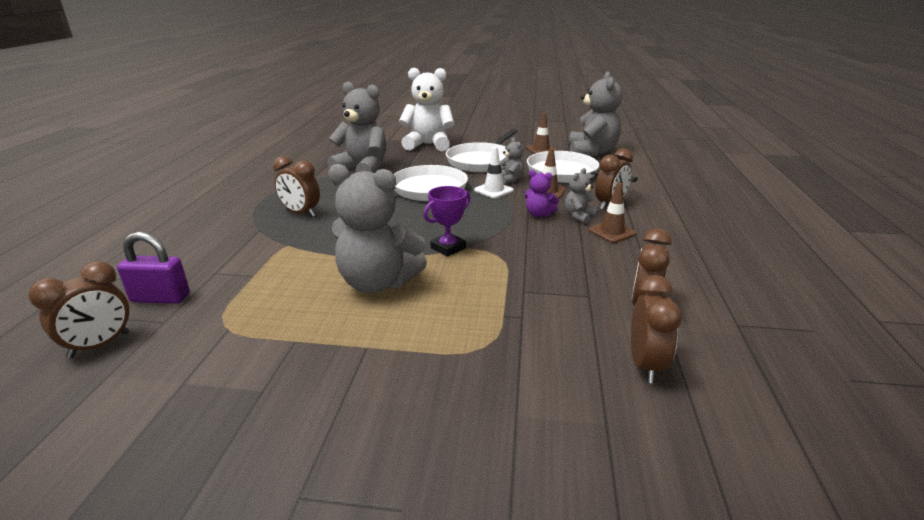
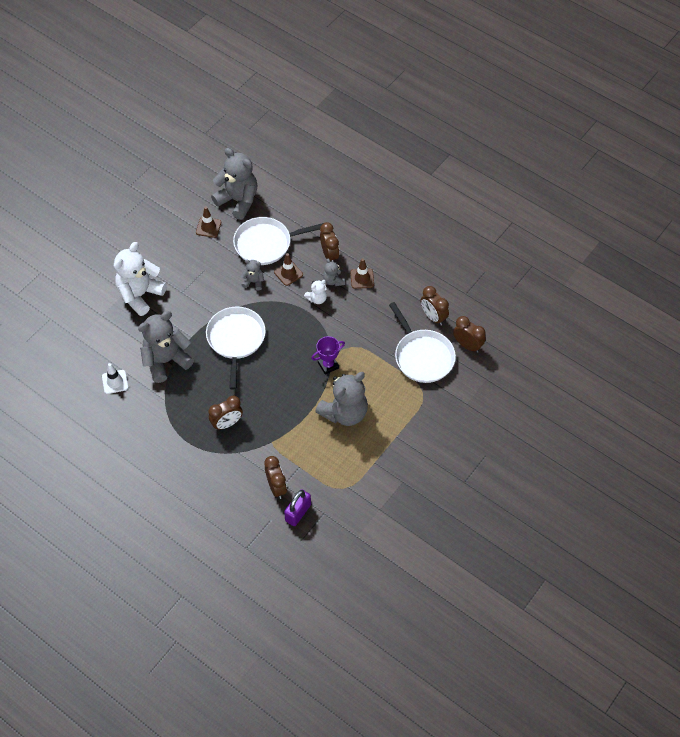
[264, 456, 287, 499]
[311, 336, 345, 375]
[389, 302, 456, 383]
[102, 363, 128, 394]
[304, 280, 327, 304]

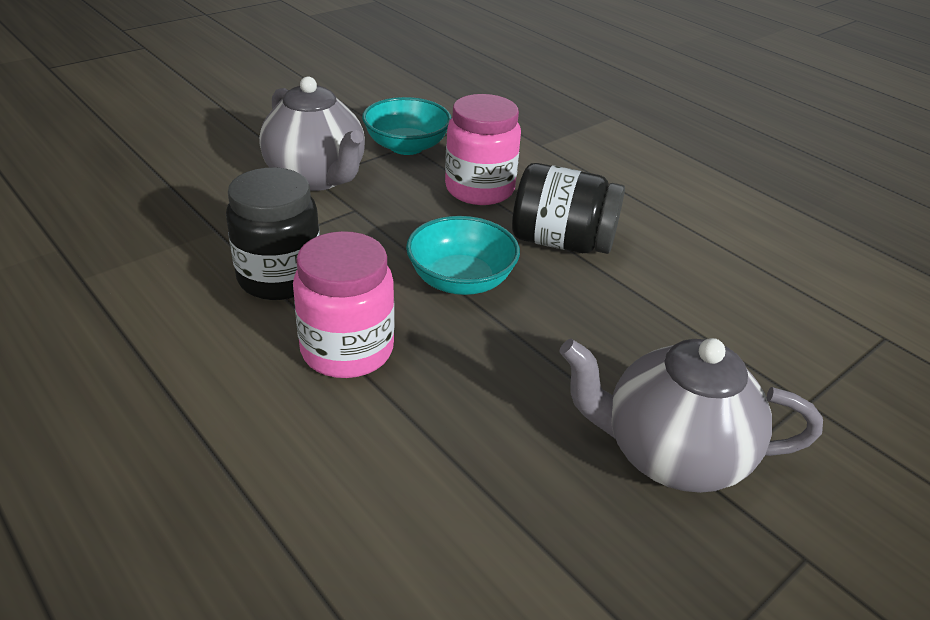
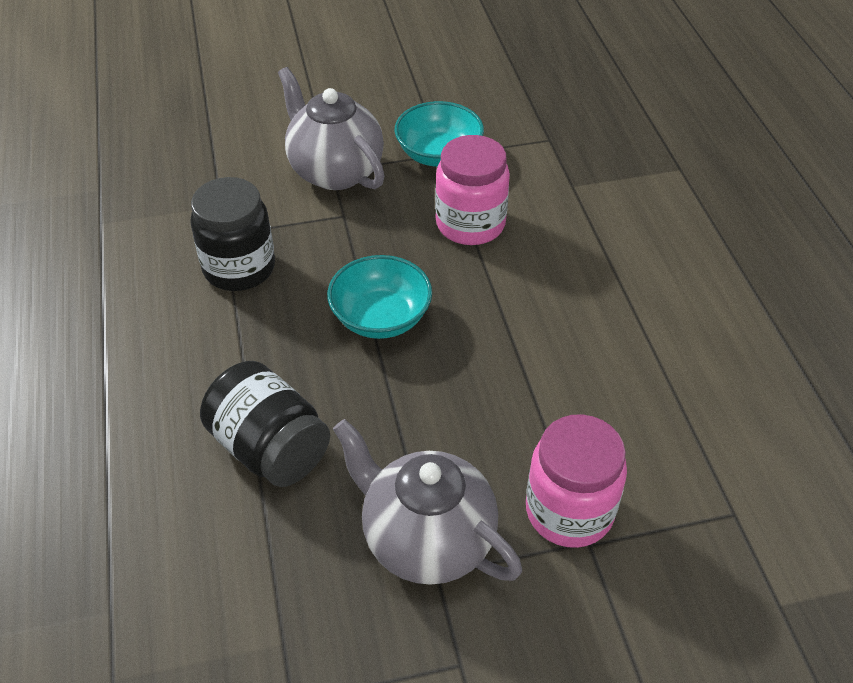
[278, 67, 385, 190]
[526, 414, 627, 548]
[200, 361, 330, 487]

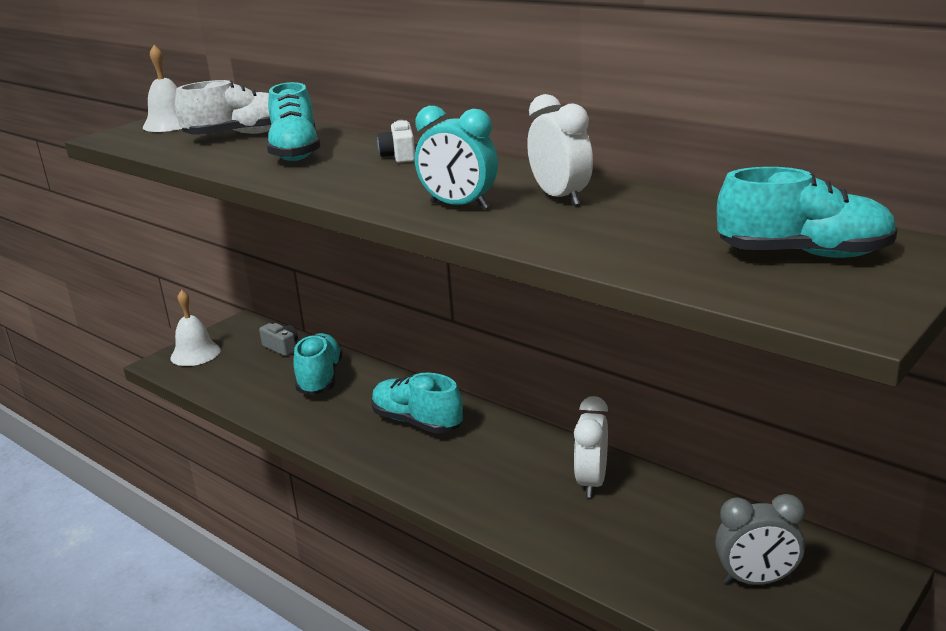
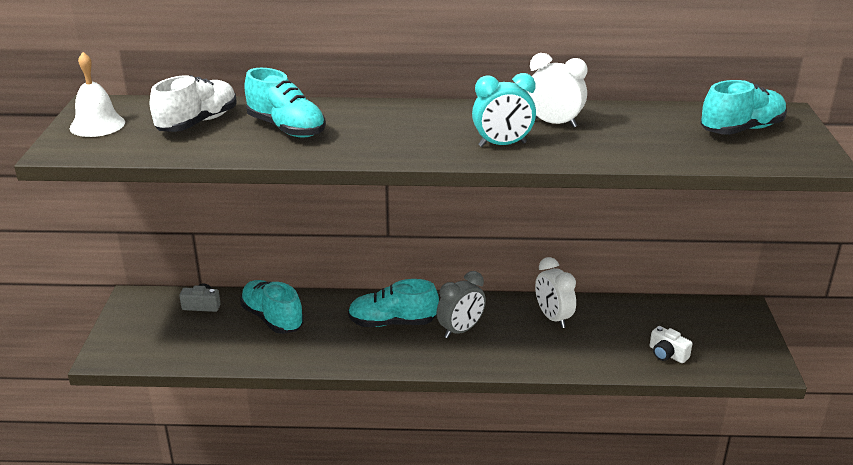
[171, 290, 221, 366] (first image)
[650, 326, 693, 363]
[437, 271, 486, 338]

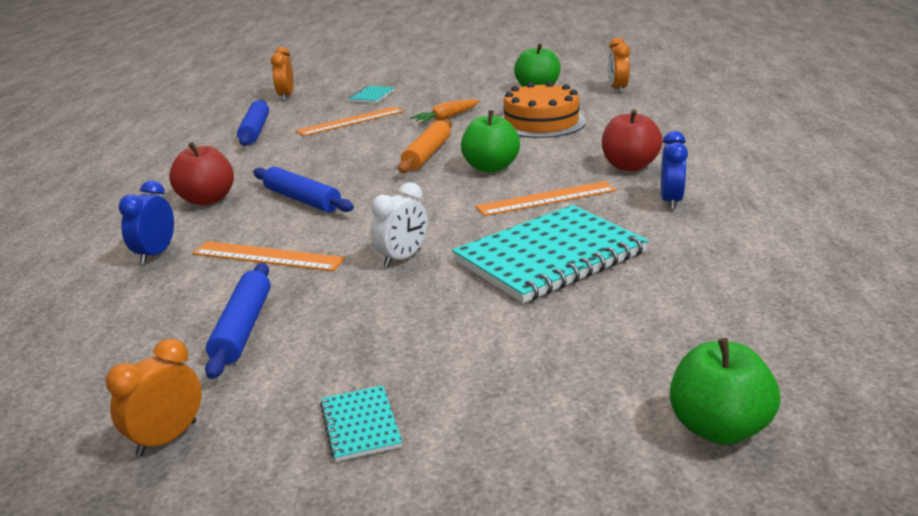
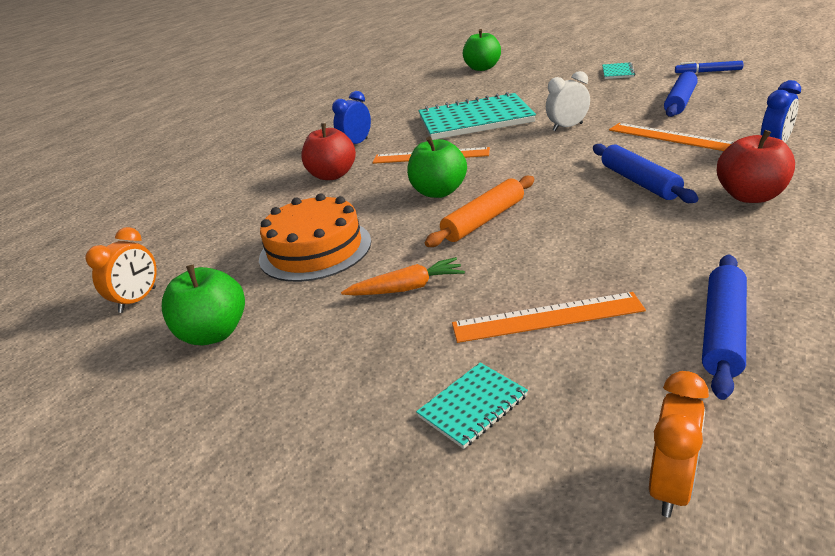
[675, 61, 743, 73]

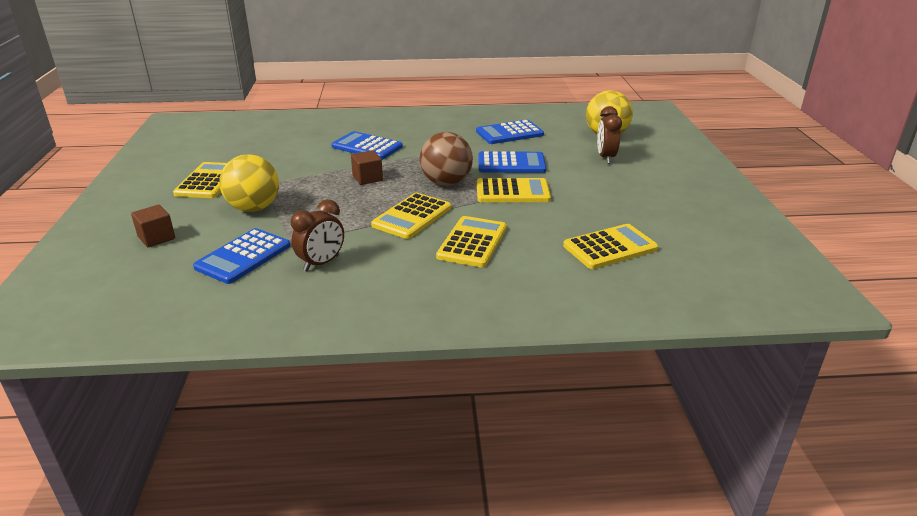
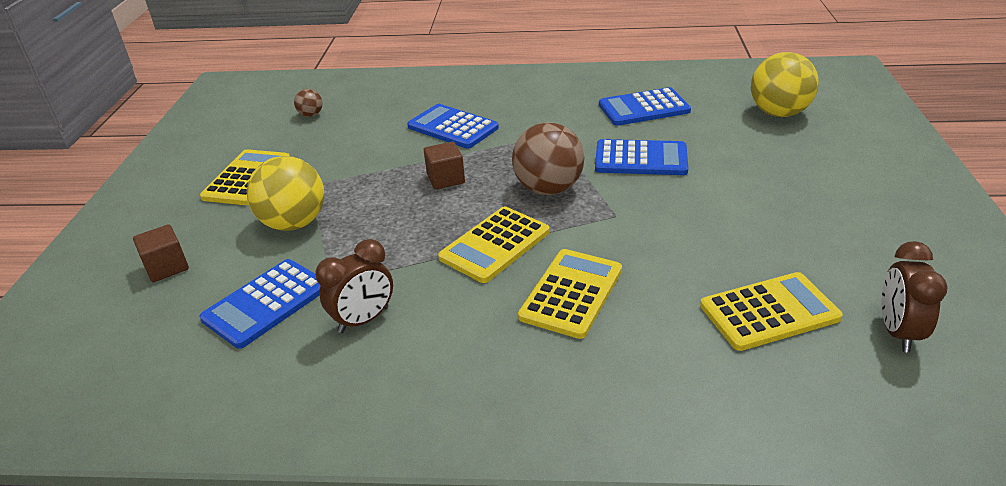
[477, 178, 551, 202] (first image)
[881, 241, 948, 353]
[294, 89, 323, 117]

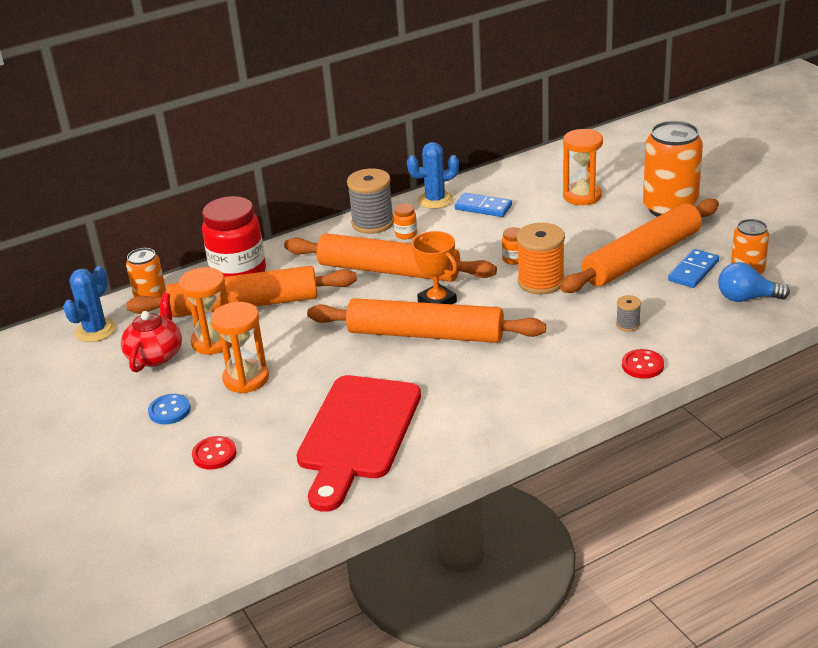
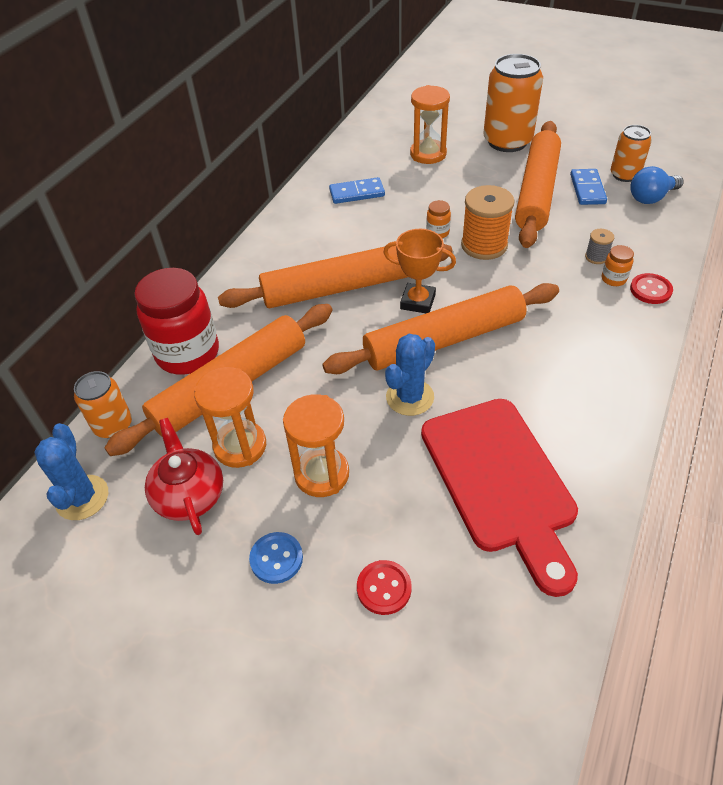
[347, 168, 394, 234] (first image)
[602, 245, 634, 286]
[385, 334, 435, 416]

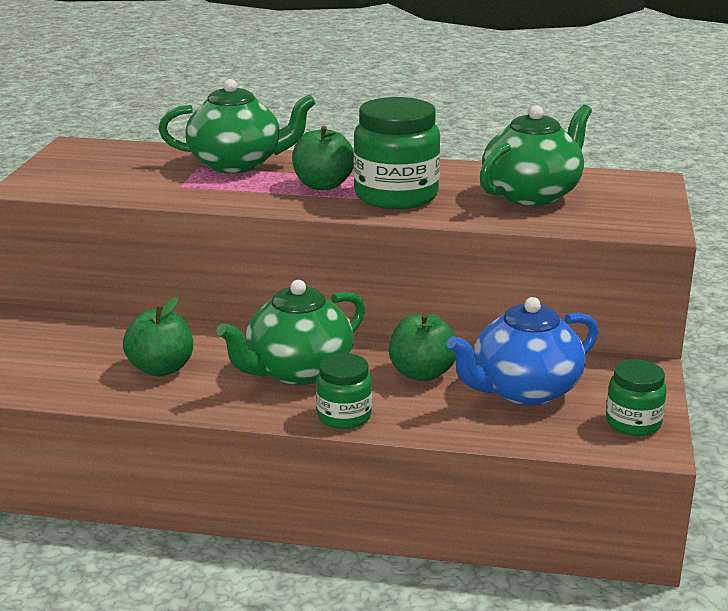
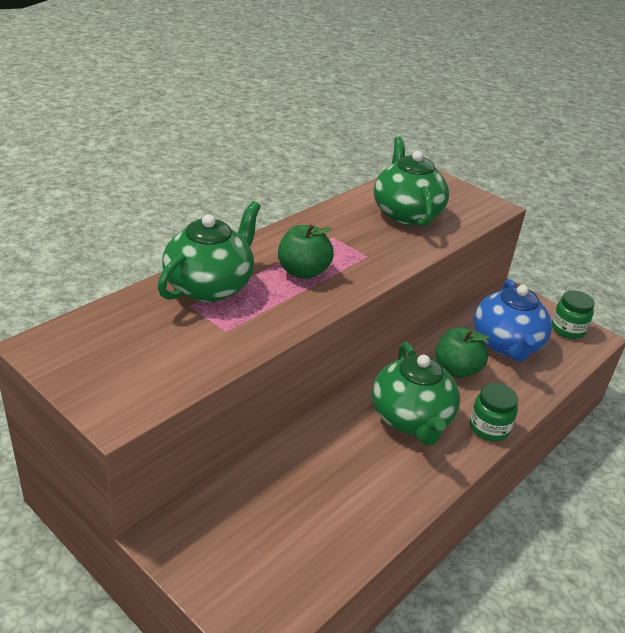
[123, 296, 193, 376] (first image)
[353, 97, 440, 209] (first image)

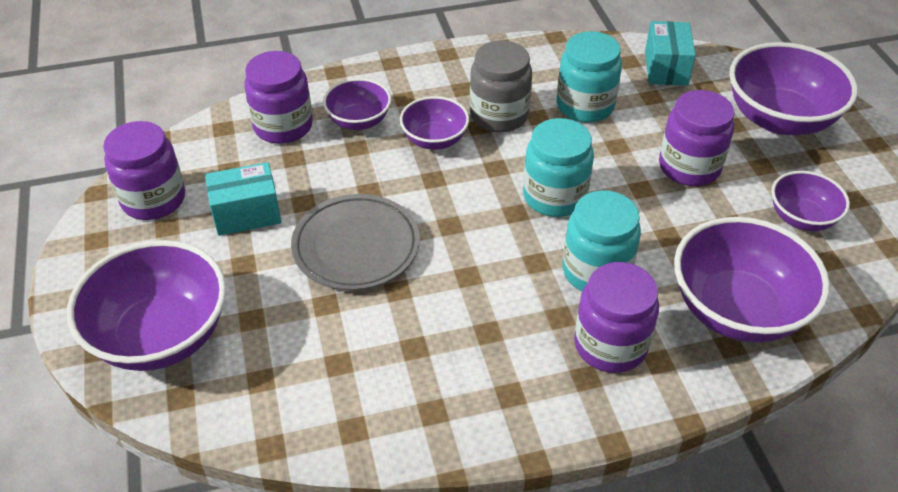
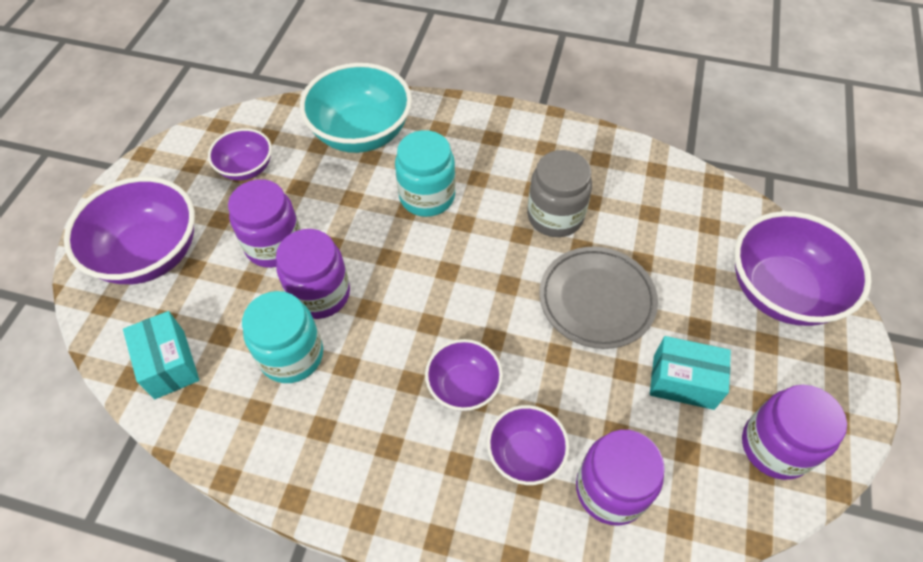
[527, 150, 592, 237]
[523, 118, 594, 217] (first image)
[276, 229, 350, 319]
[123, 311, 199, 399]
[300, 63, 412, 153]

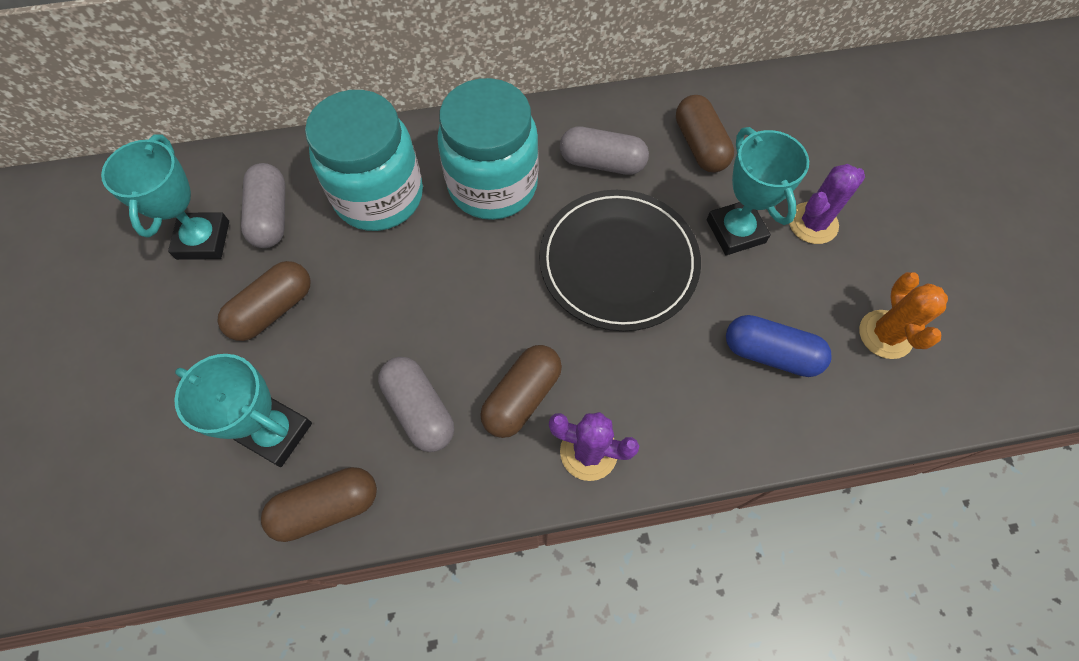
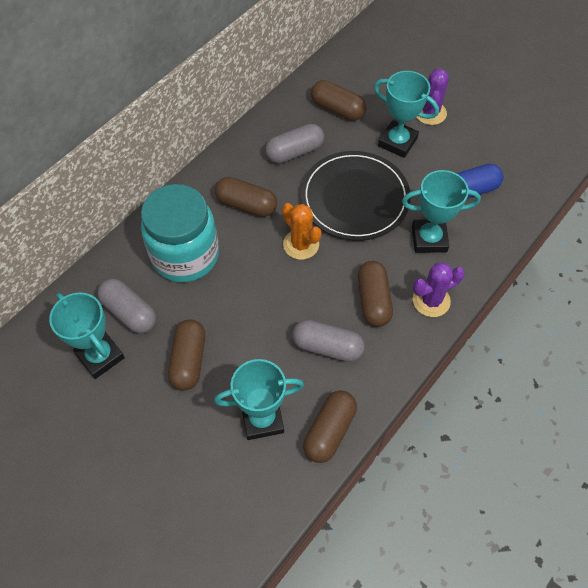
[215, 177, 277, 217]
[282, 203, 322, 260]
[402, 170, 481, 253]

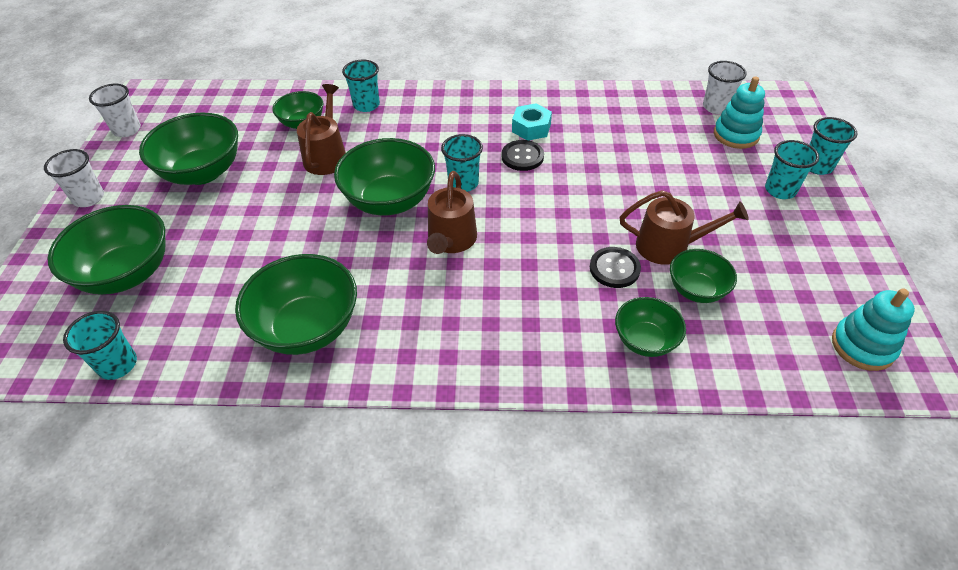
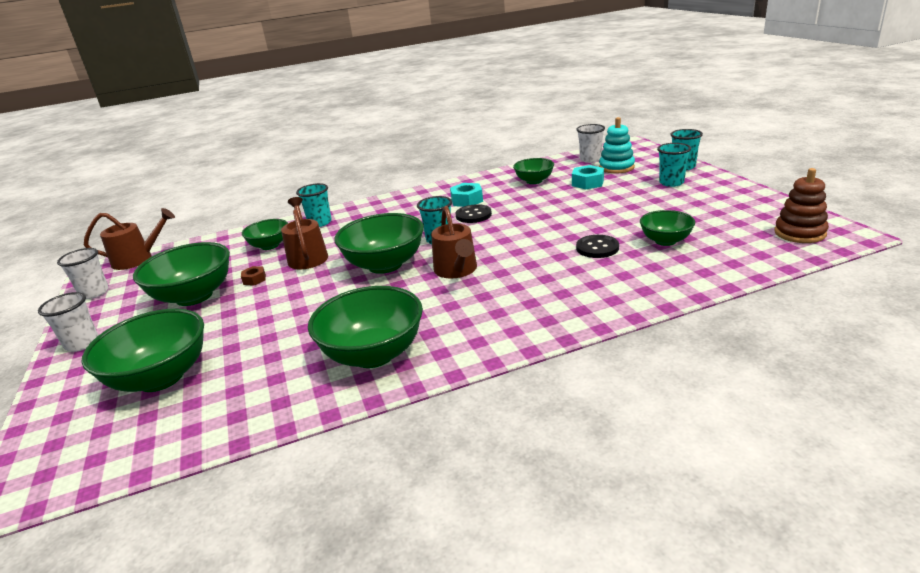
[63, 311, 137, 380] (first image)
[513, 158, 554, 184]
[84, 208, 175, 270]
[775, 168, 829, 243]
[241, 266, 266, 286]
[572, 165, 604, 190]

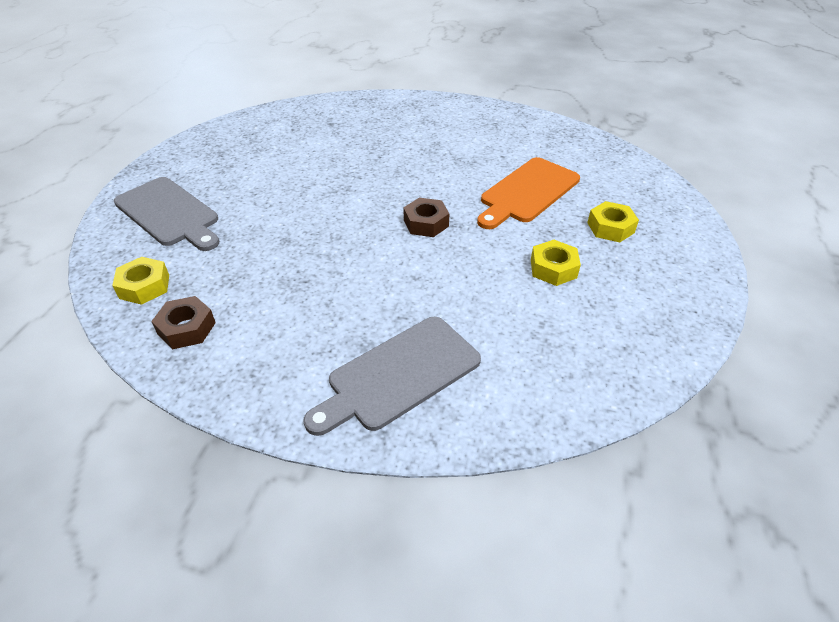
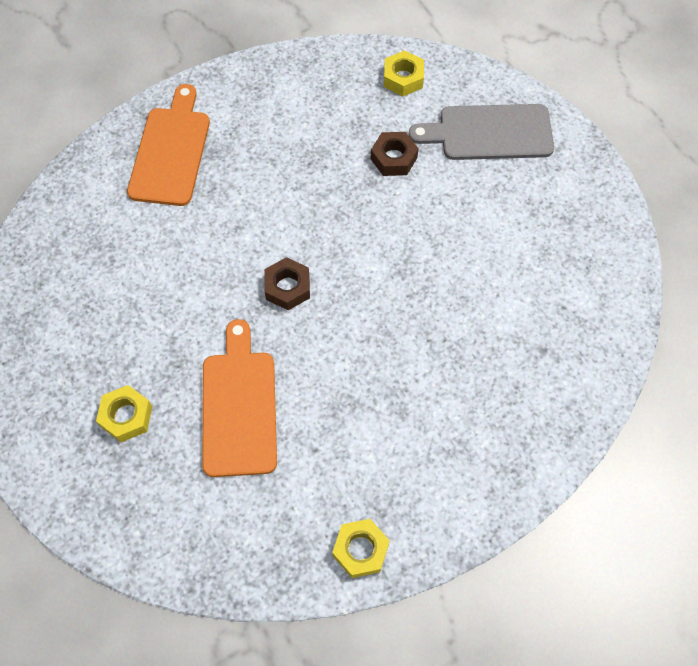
[371, 132, 419, 176]
[127, 84, 210, 206]
[332, 519, 390, 578]

